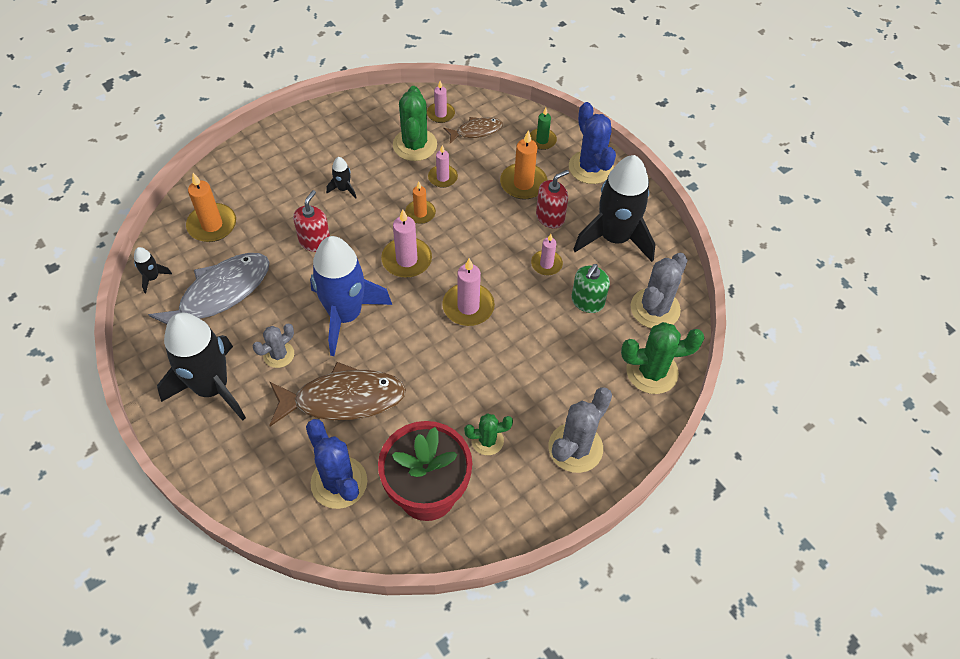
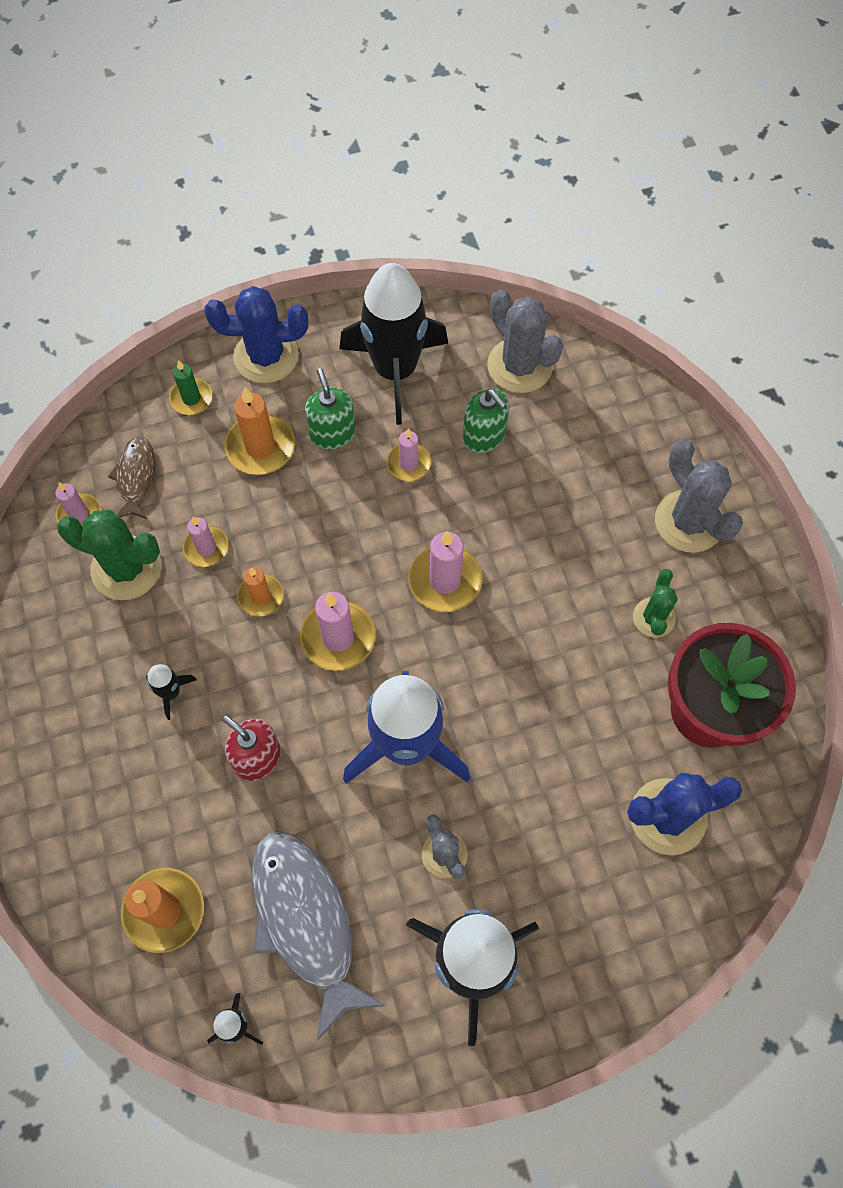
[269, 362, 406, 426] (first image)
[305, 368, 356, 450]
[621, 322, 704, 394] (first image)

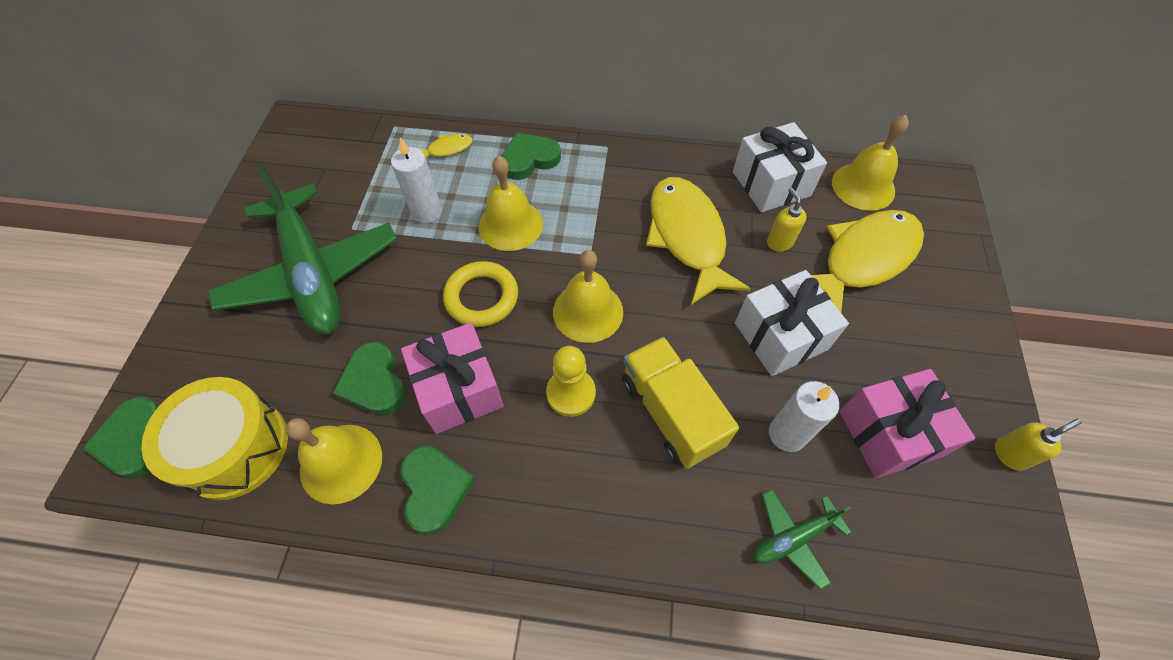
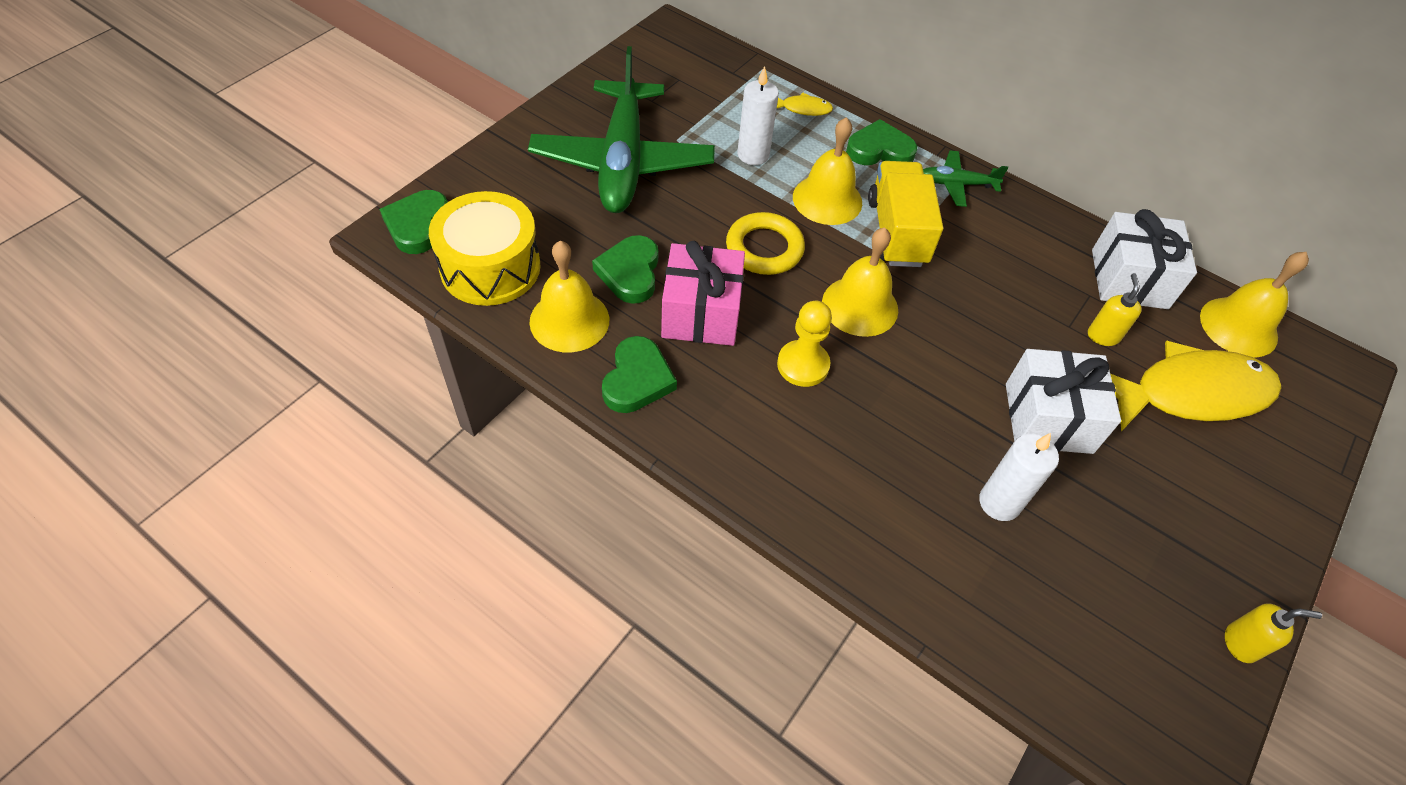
[868, 161, 943, 267]
[646, 177, 751, 305] (first image)
[923, 151, 1008, 207]
[839, 369, 975, 478] (first image)

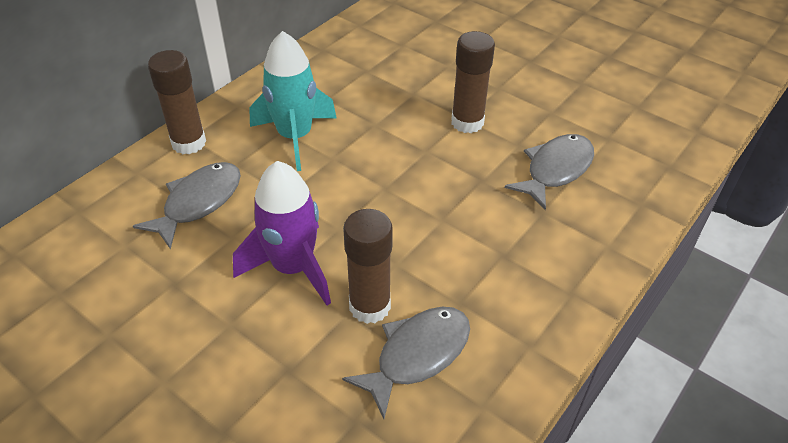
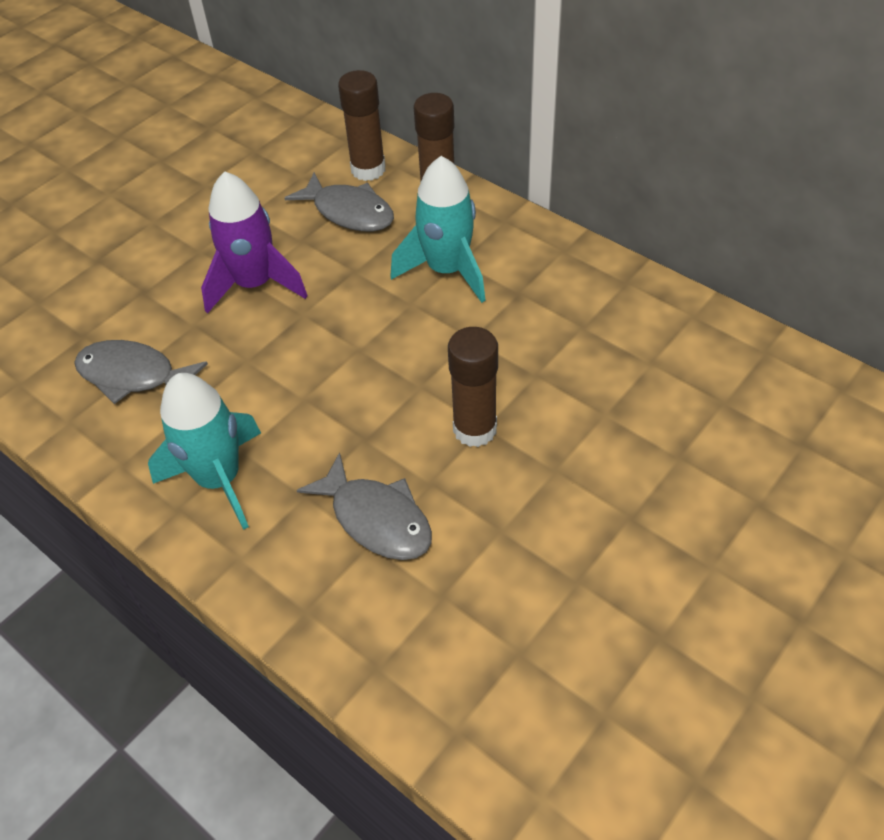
[74, 340, 208, 404]
[338, 70, 386, 181]
[148, 373, 261, 530]

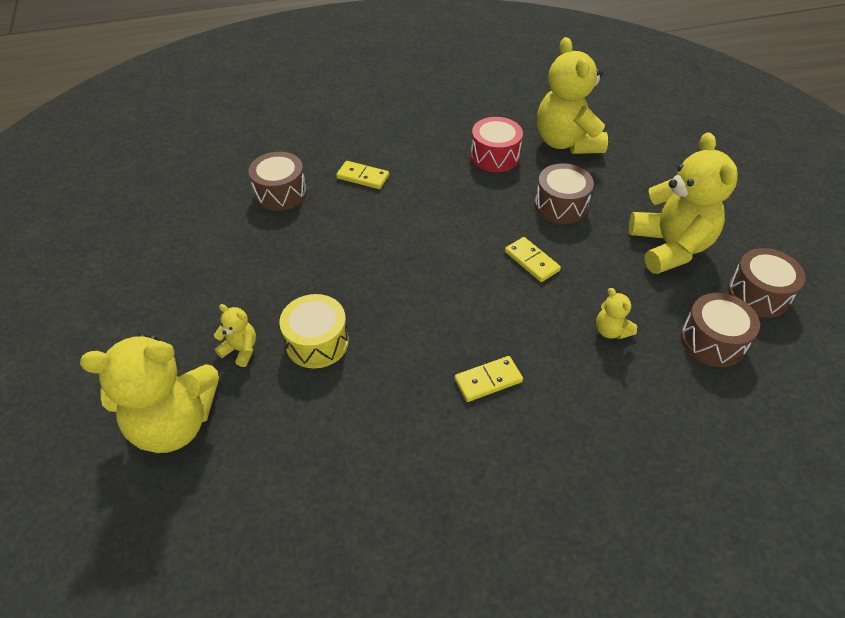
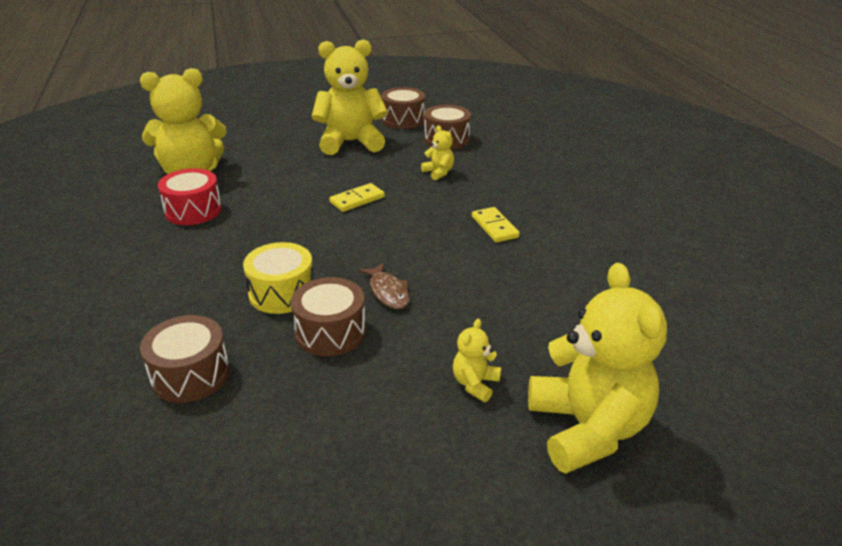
[243, 242, 313, 314]
[336, 161, 389, 189] (first image)
[291, 277, 366, 356]
[421, 126, 454, 180]
[359, 263, 409, 309]

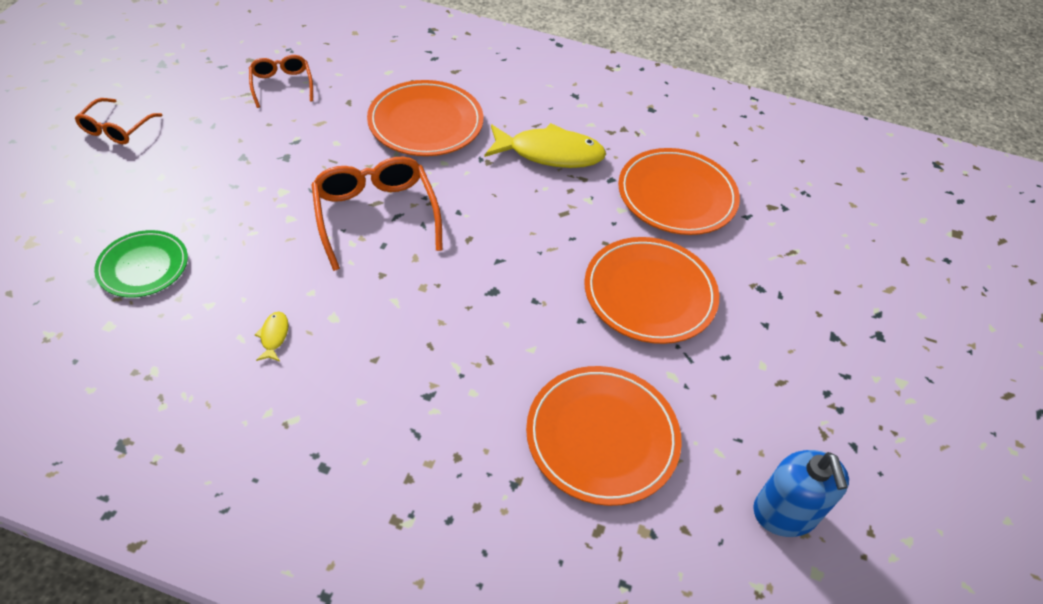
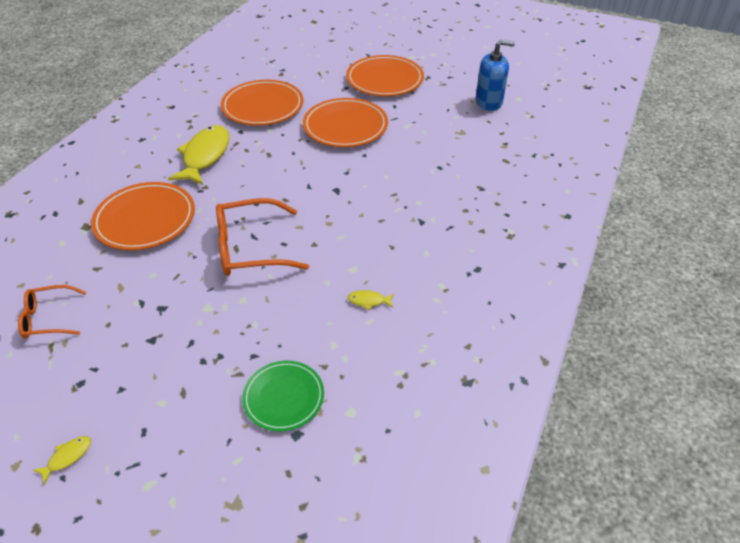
[33, 436, 91, 484]
[346, 55, 424, 96]

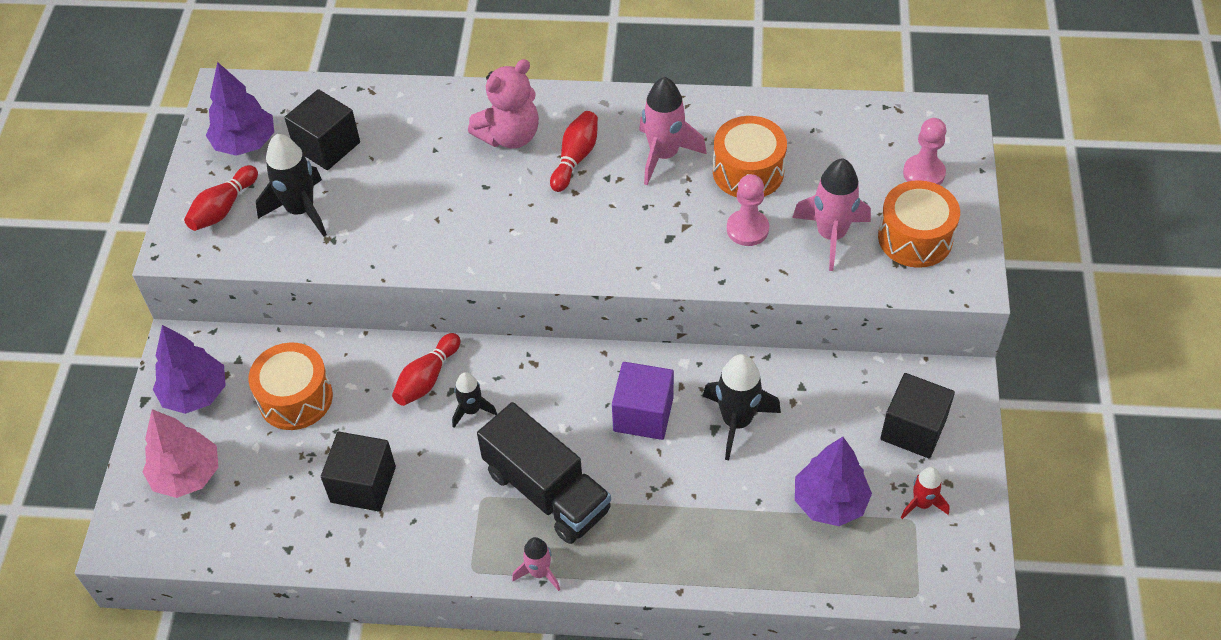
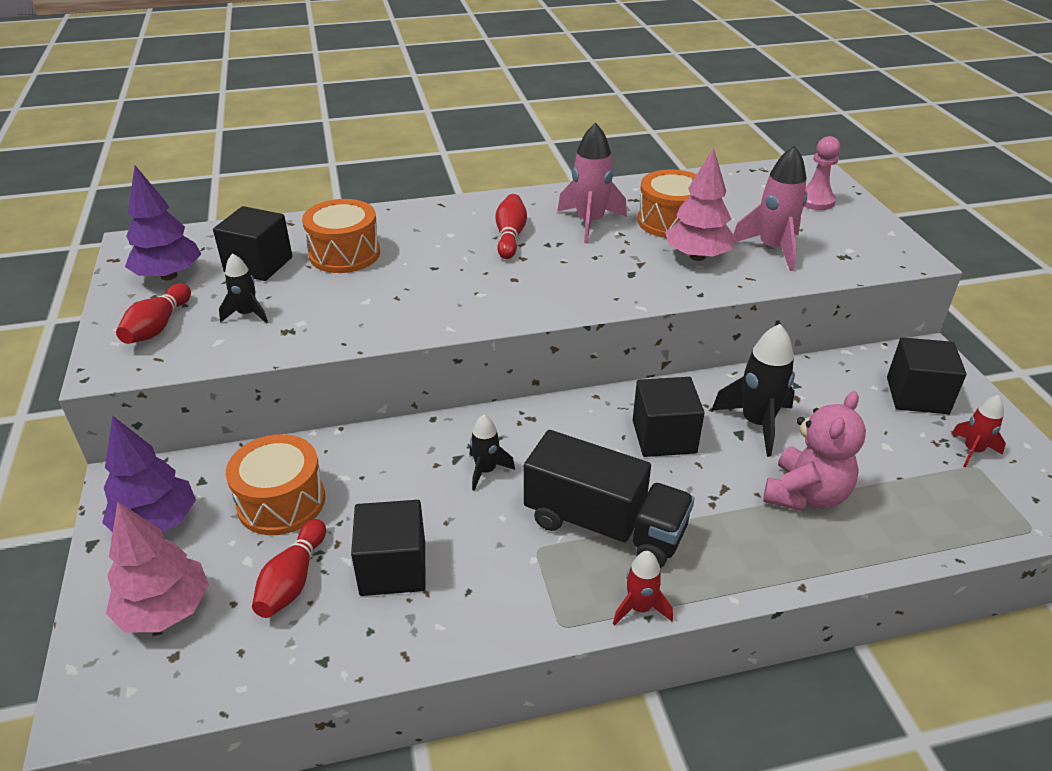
[219, 253, 268, 324]
[252, 519, 326, 618]
[763, 391, 866, 511]
[613, 551, 673, 625]
[633, 377, 705, 457]
[665, 148, 736, 261]
[795, 437, 872, 526] (first image)
[302, 199, 380, 273]

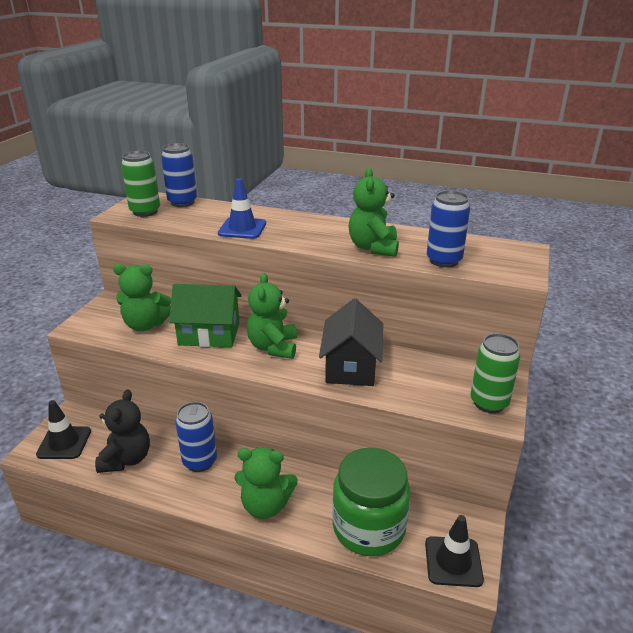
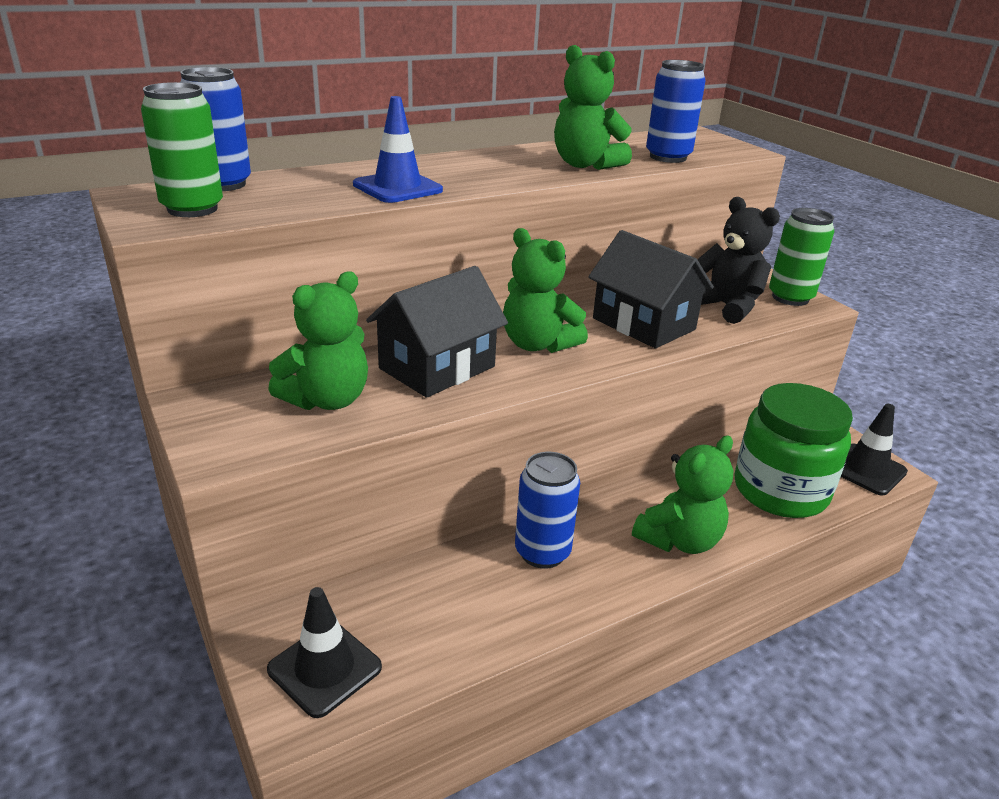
[697, 197, 780, 324]
[366, 266, 508, 398]

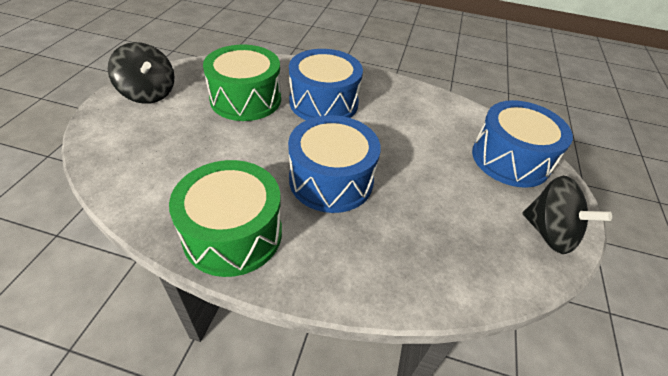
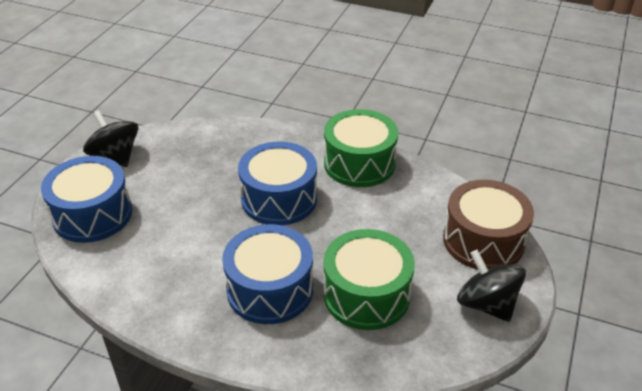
[443, 180, 534, 269]

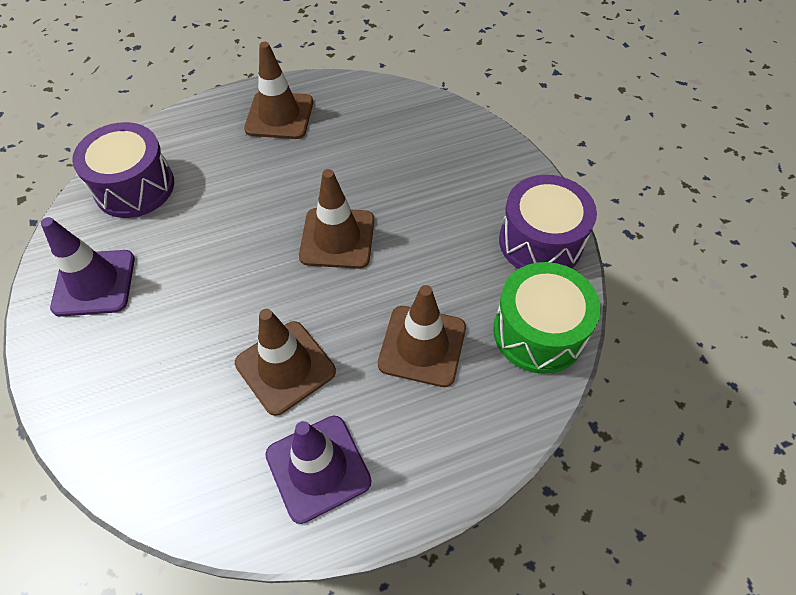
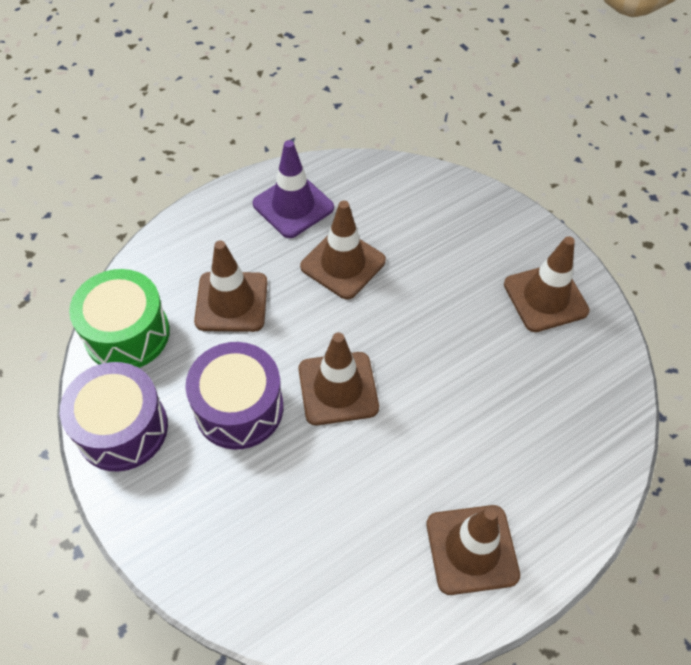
[504, 236, 590, 332]
[185, 342, 283, 449]

